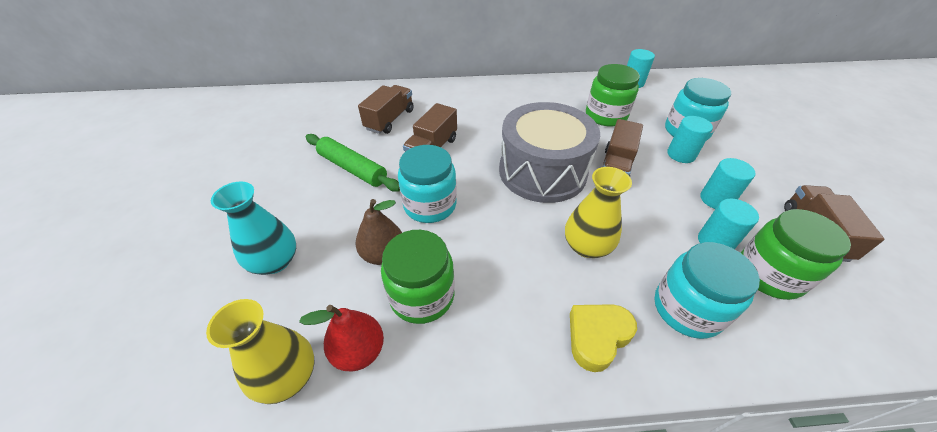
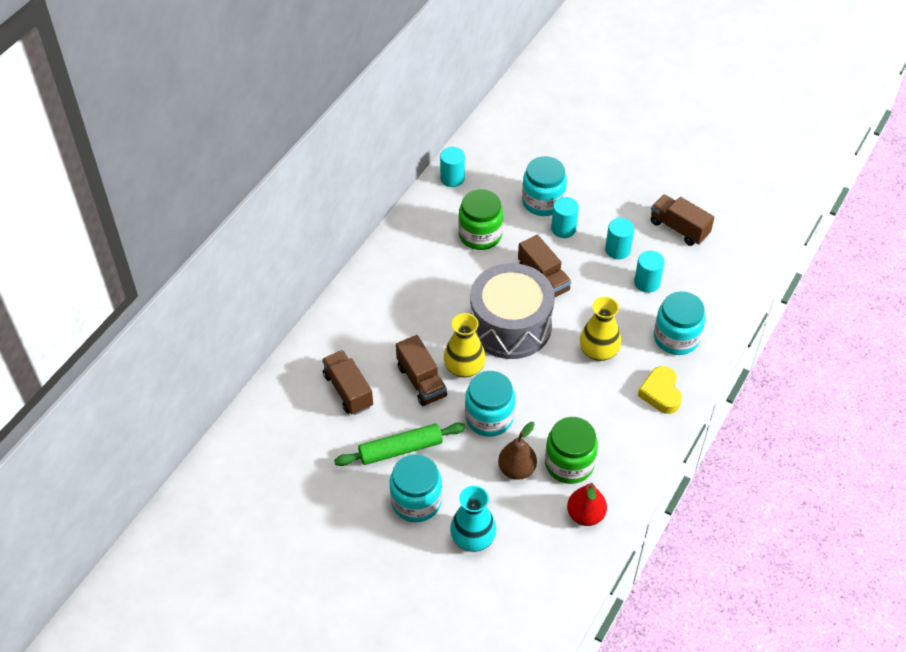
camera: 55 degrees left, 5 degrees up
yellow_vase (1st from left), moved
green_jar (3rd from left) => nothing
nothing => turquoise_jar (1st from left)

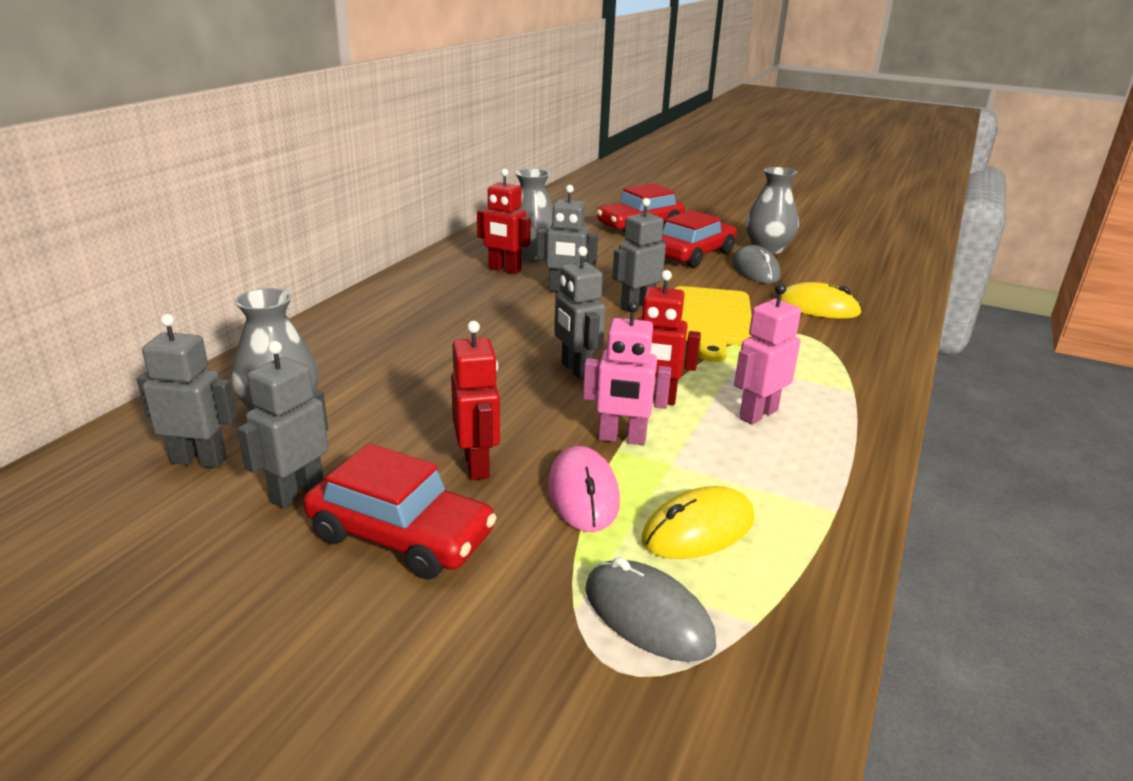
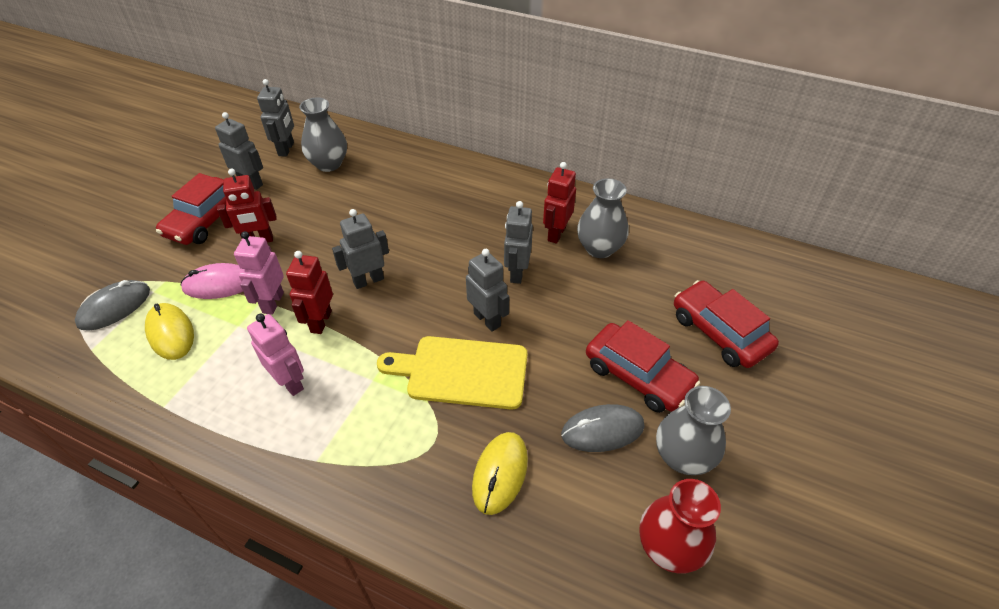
camera: 90 degrees right, 20 degrees up
nothing => red_vase

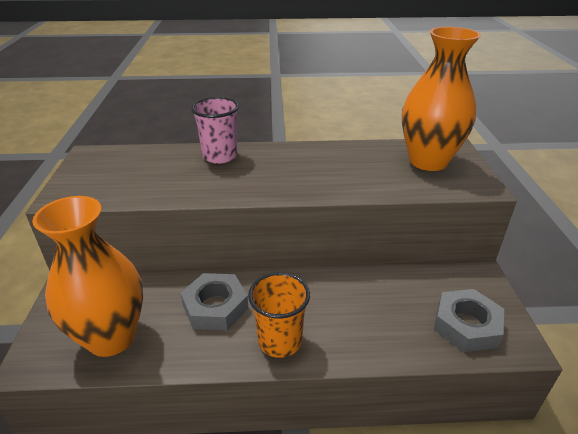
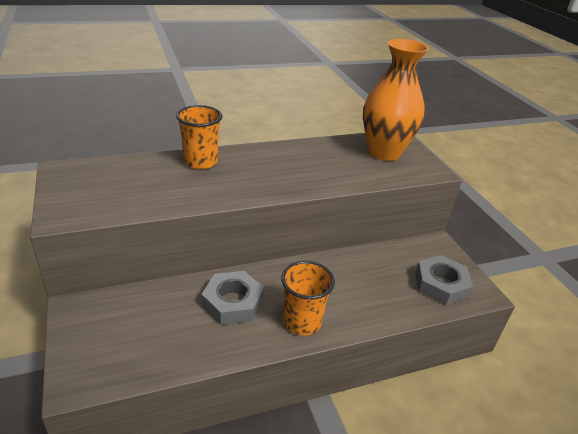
camera: 20 degrees left, 0 degrees up
orange_vase (1st from left) => nothing
pink_cup => orange_cup (1st from left)

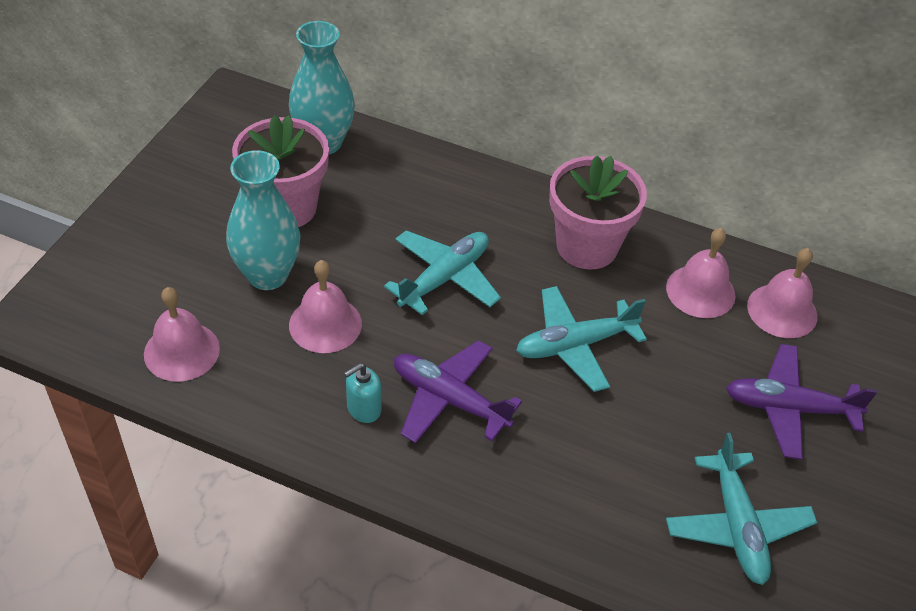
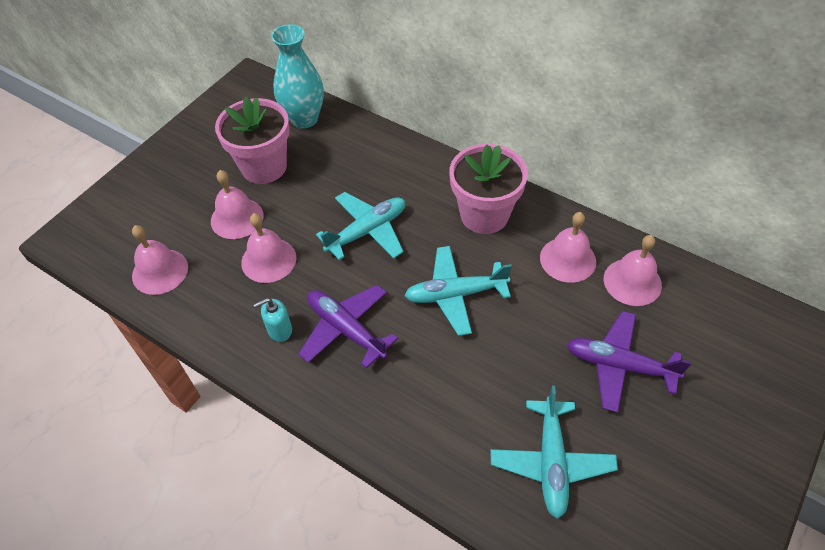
camera: 15 degrees right, 5 degrees up
turquoise_vase (1st from left) => pink_bell (2nd from left)

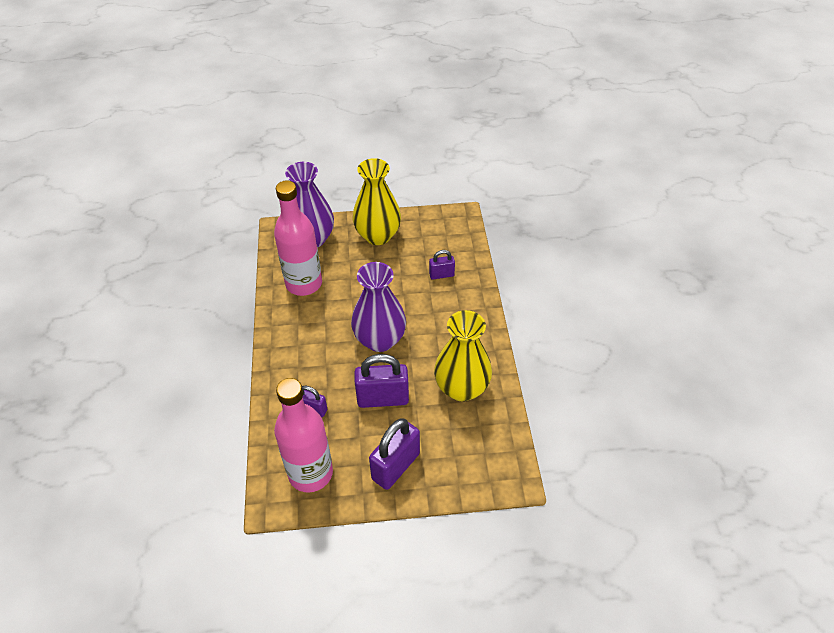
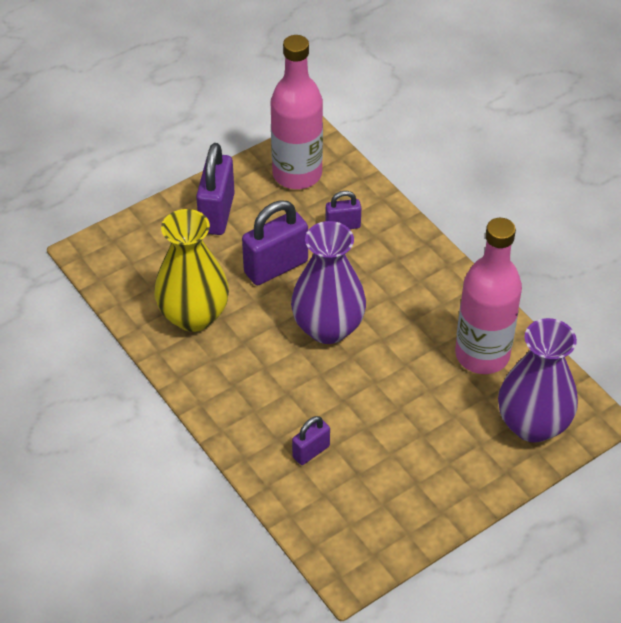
camera: 150 degrees right, 0 degrees up
yellow_vase (1st from left) => nothing

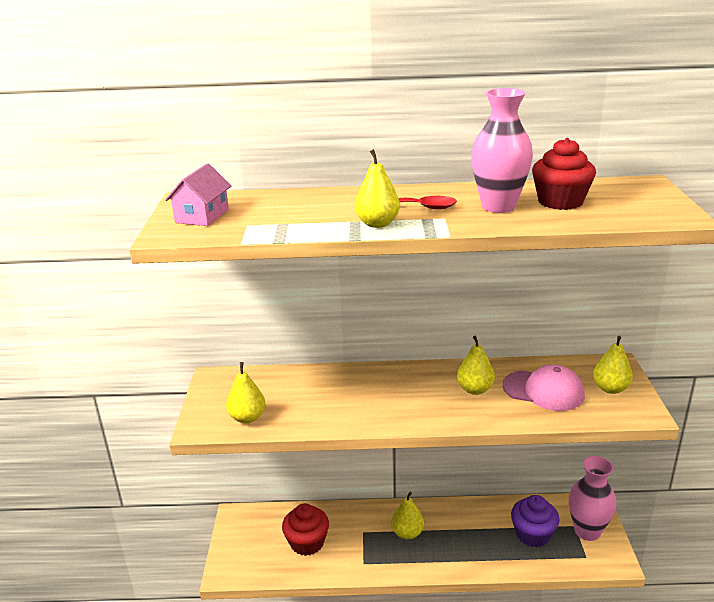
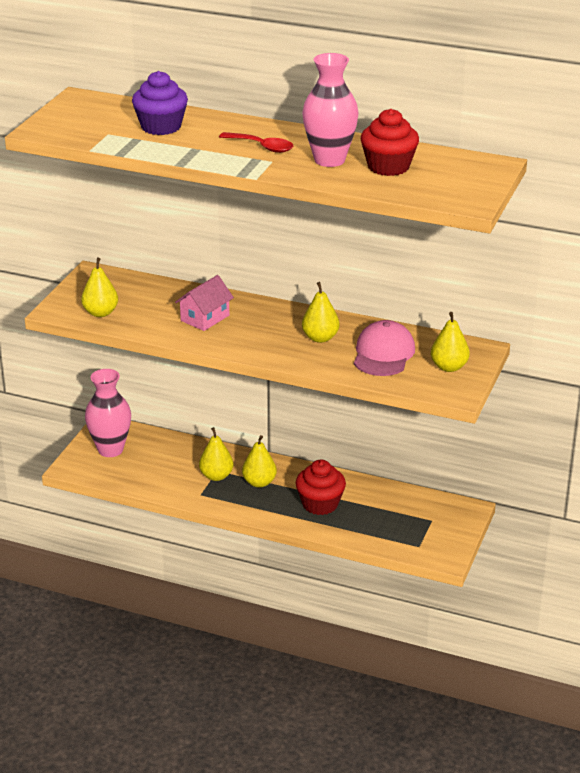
camera: 20 degrees right, 5 degrees up
pink_house, moved
red_cupcake (1st from left), moved
yellow_pear (2nd from left), moved
pink_cap, 120 degrees counterclockwise
purple_cupcake, moved
pink_vase (2nd from left in the first image) => pink_vase (1st from left), moved

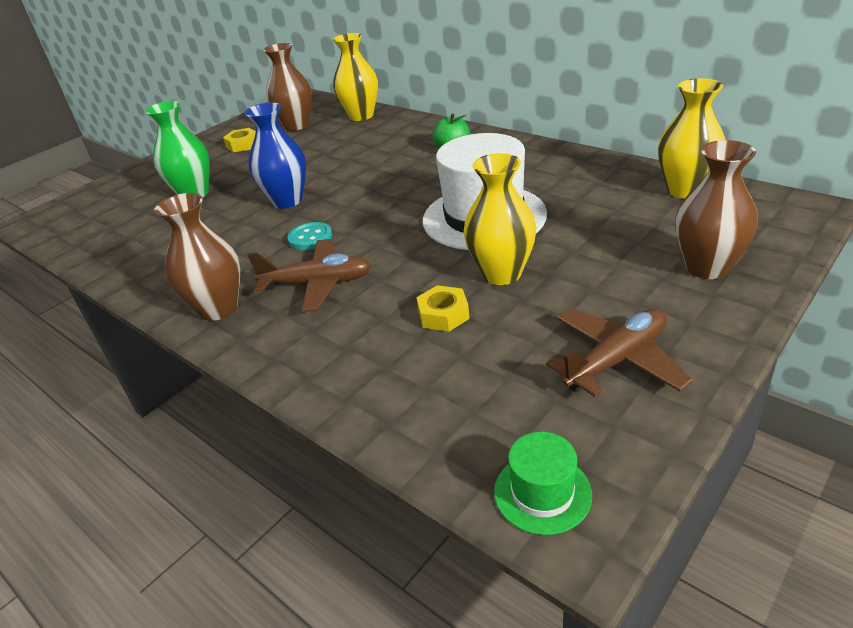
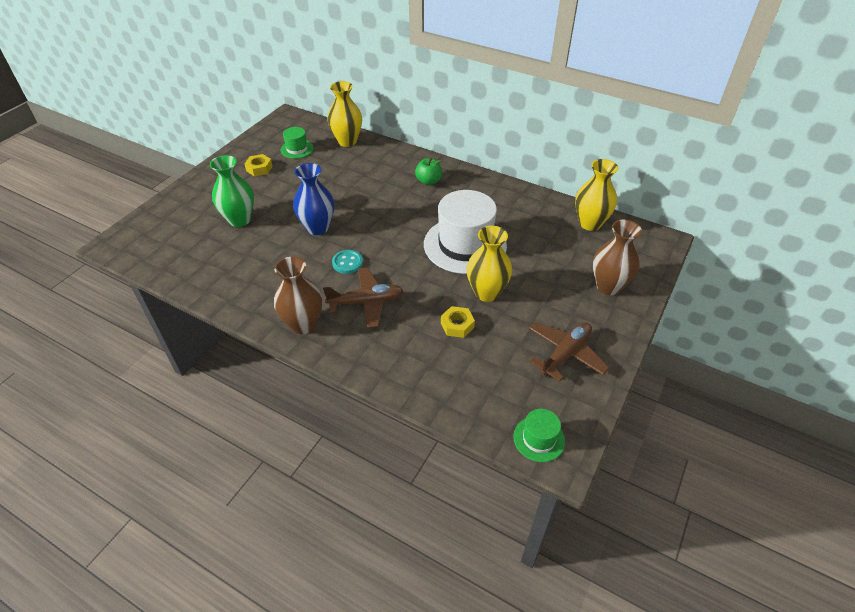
camera: 15 degrees left, 10 degrees up
brown_vase (2nd from left) => green_hat (1st from left)

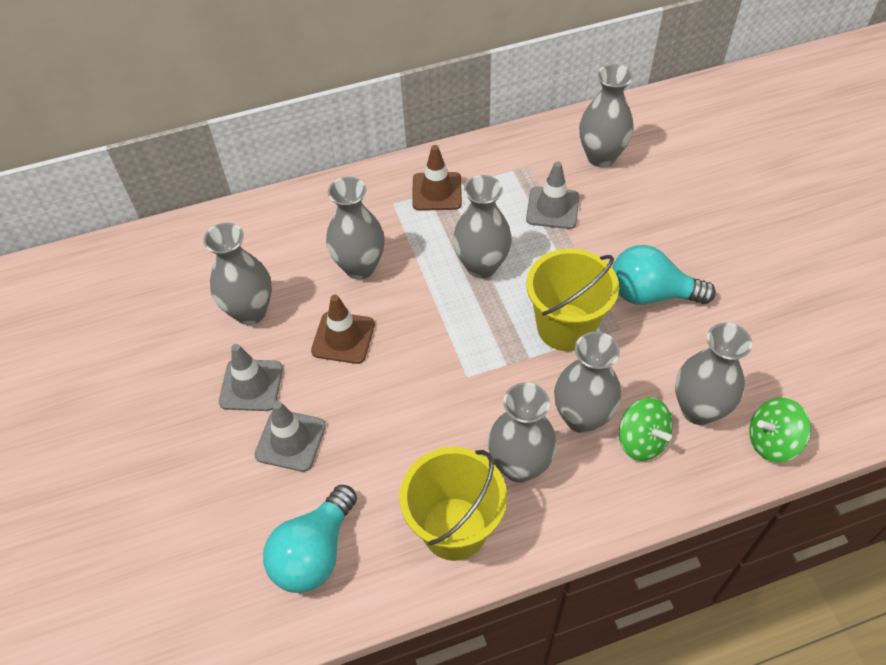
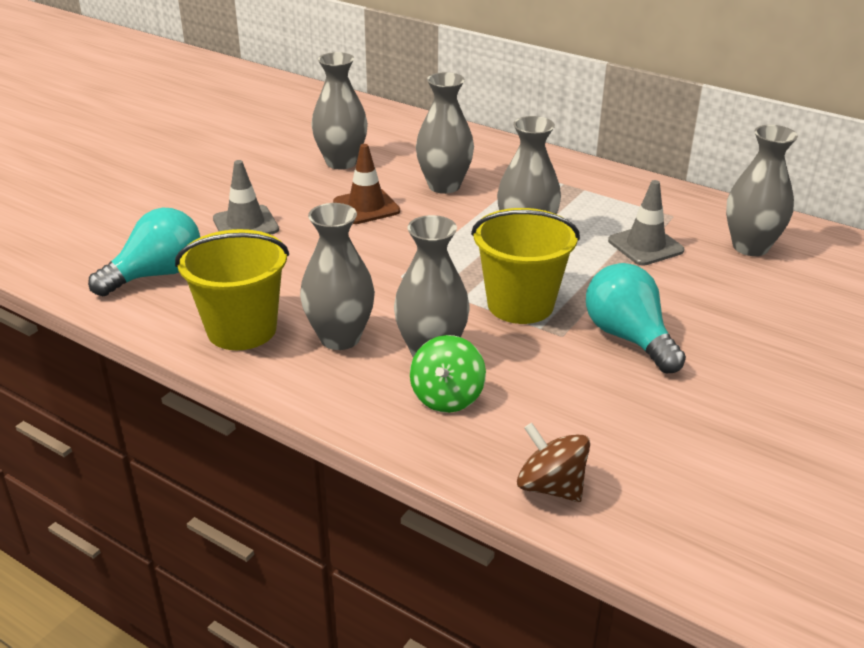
camera: 50 degrees right, 20 degrees down
grey_traffic_cone (1st from left) => nothing
turquoise_light_bulb (1st from left), 150 degrees clockwise
brown_traffic_cone (2nd from left) => nothing
grey_vase (7th from left) => nothing
green_spinning_top (2nd from left) => brown_spinning_top

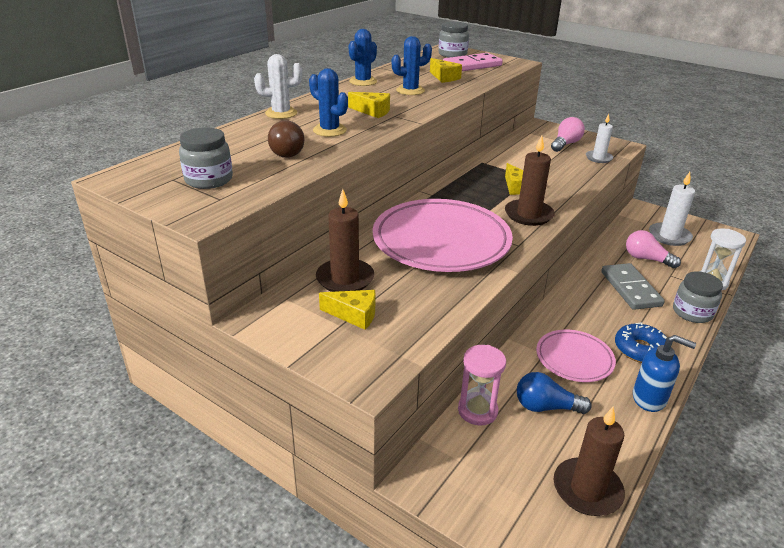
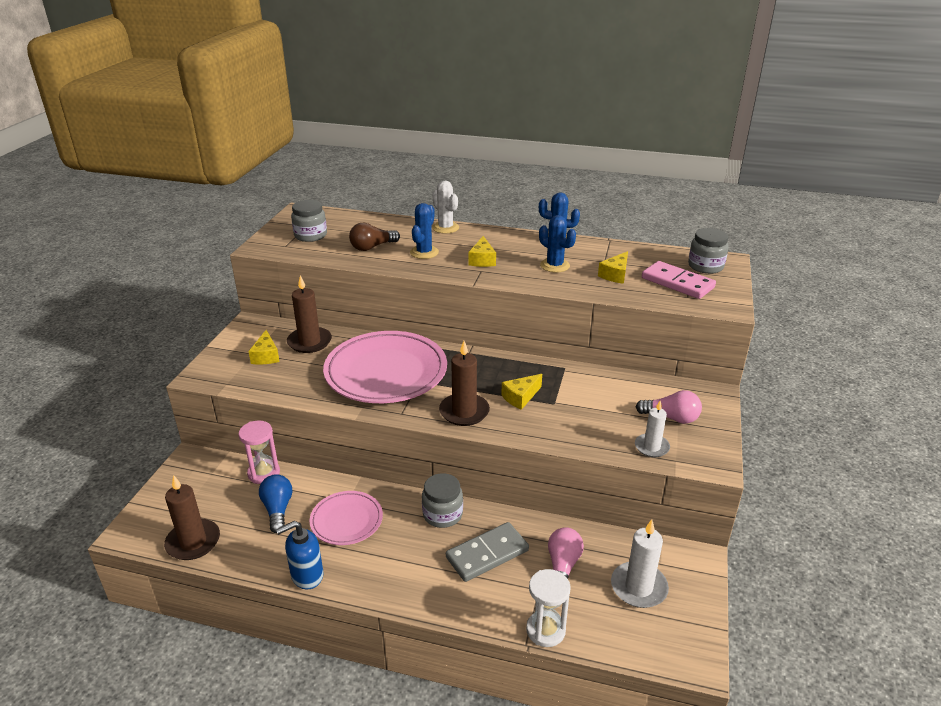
camera: 70 degrees right, 0 degrees up
blue_donut => nothing
blue_soap_dispenser, 60 degrees clockwise
grey_jar (3rd from left in the first image) => grey_jar (2nd from left), moved

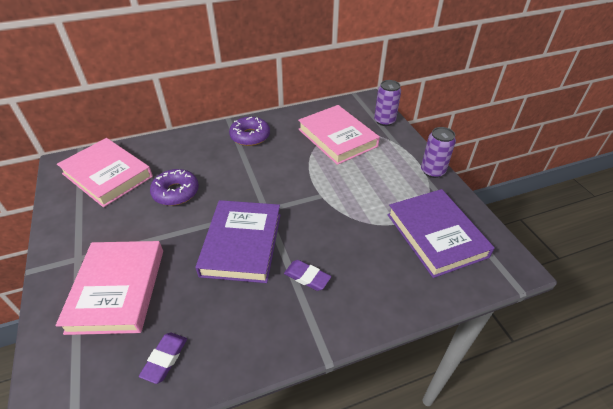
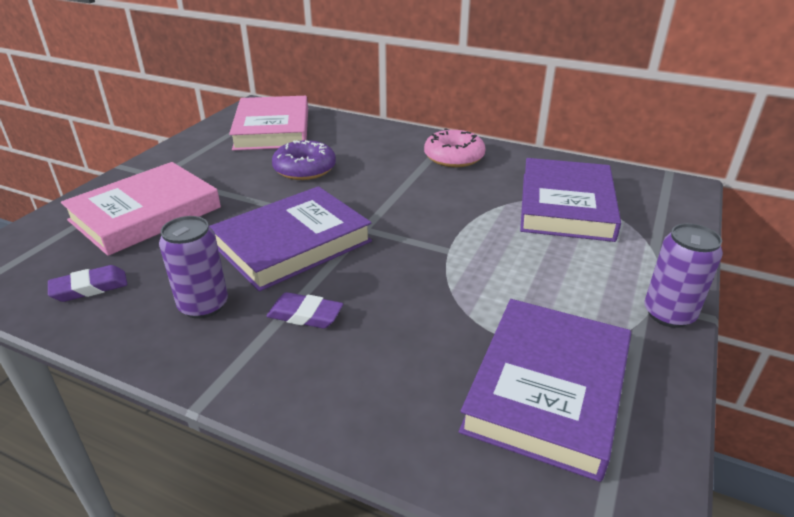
camera: 45 degrees right, 10 degrees down
purple_donut (2nd from left) => pink_donut
purple_eraser (2nd from left), 60 degrees counterclockwise
pink_book (3rd from left) => purple_book (3rd from left)
purple_can (1st from left), moved

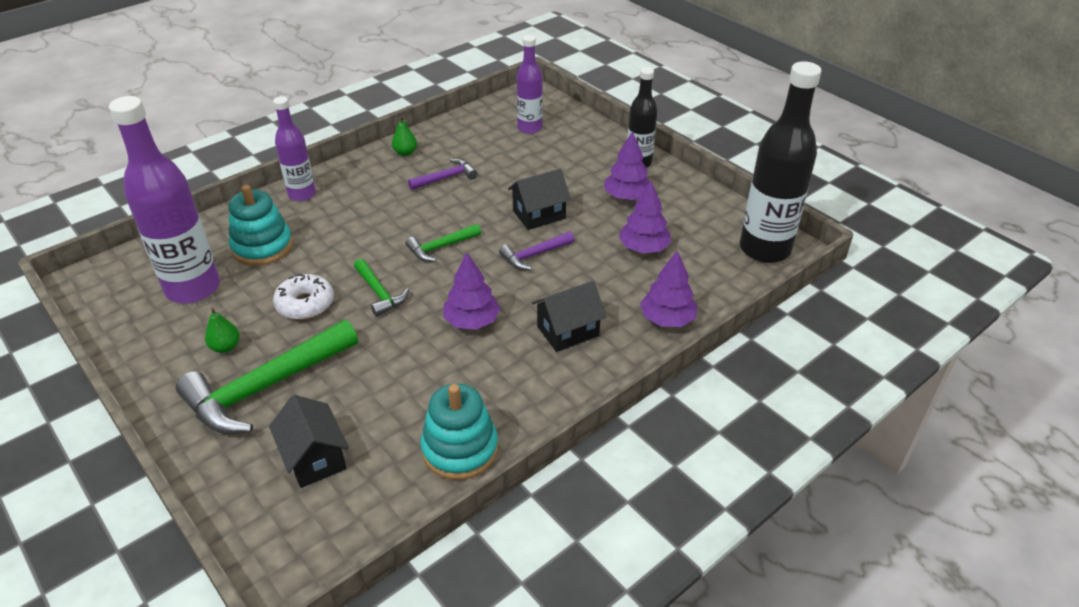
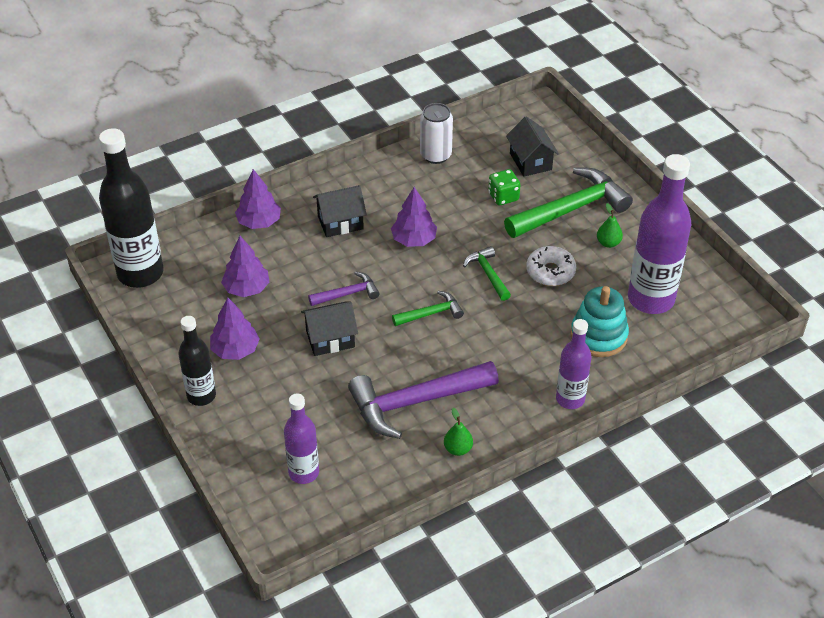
camera: 170 degrees left, 5 degrees up
purple_hammer (1st from left in the first image) => purple_hammer (2nd from left), x1.98
turquoise_stacking_toy (2nd from left) => white_can
nothing => green_dice

